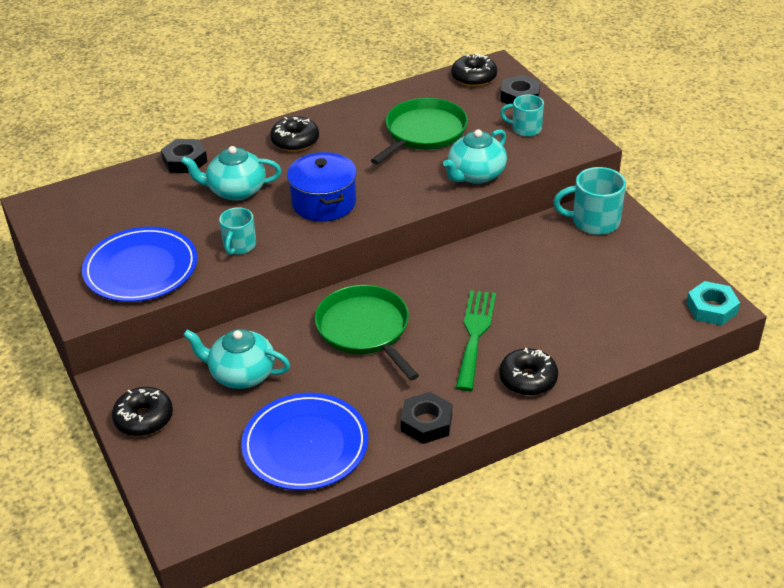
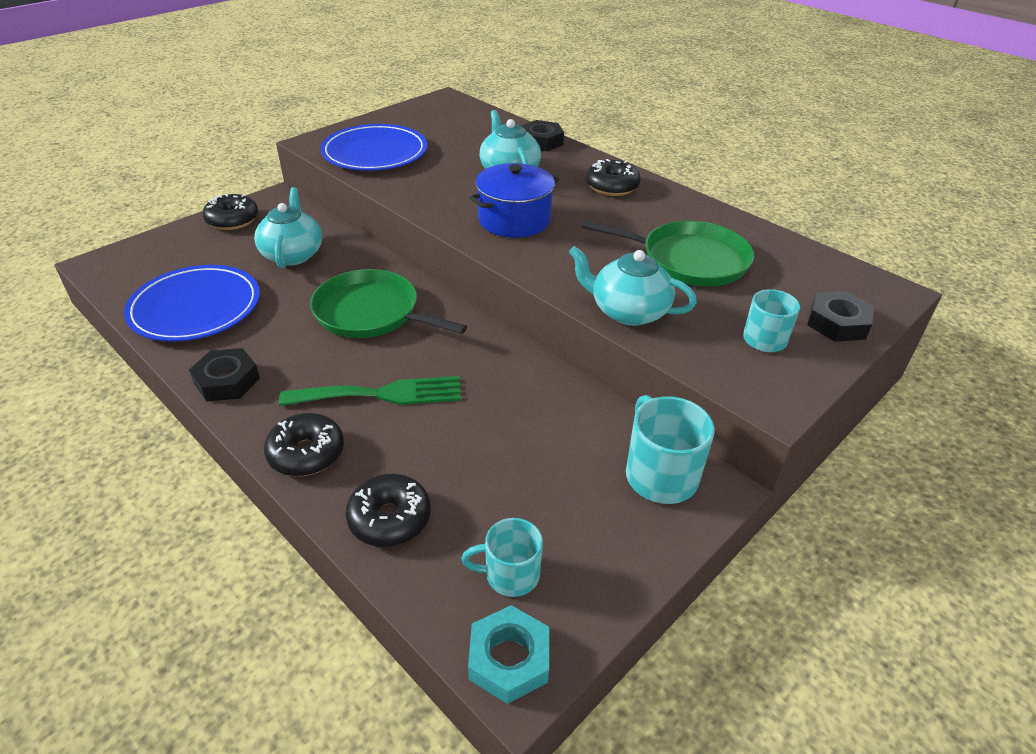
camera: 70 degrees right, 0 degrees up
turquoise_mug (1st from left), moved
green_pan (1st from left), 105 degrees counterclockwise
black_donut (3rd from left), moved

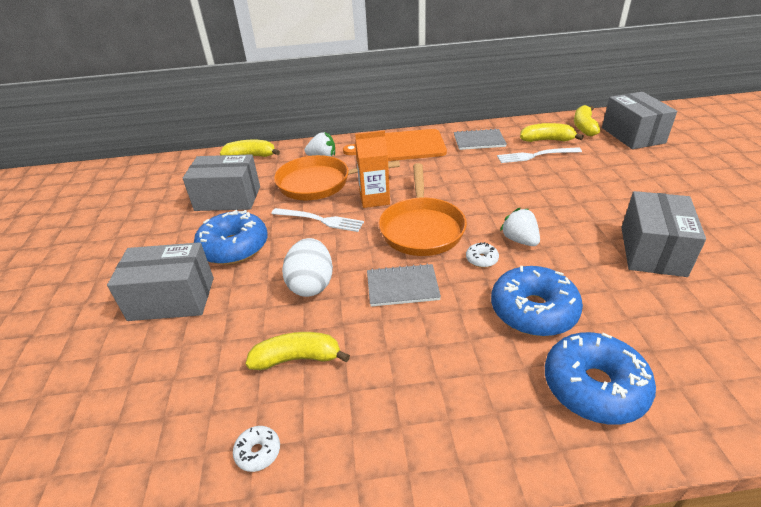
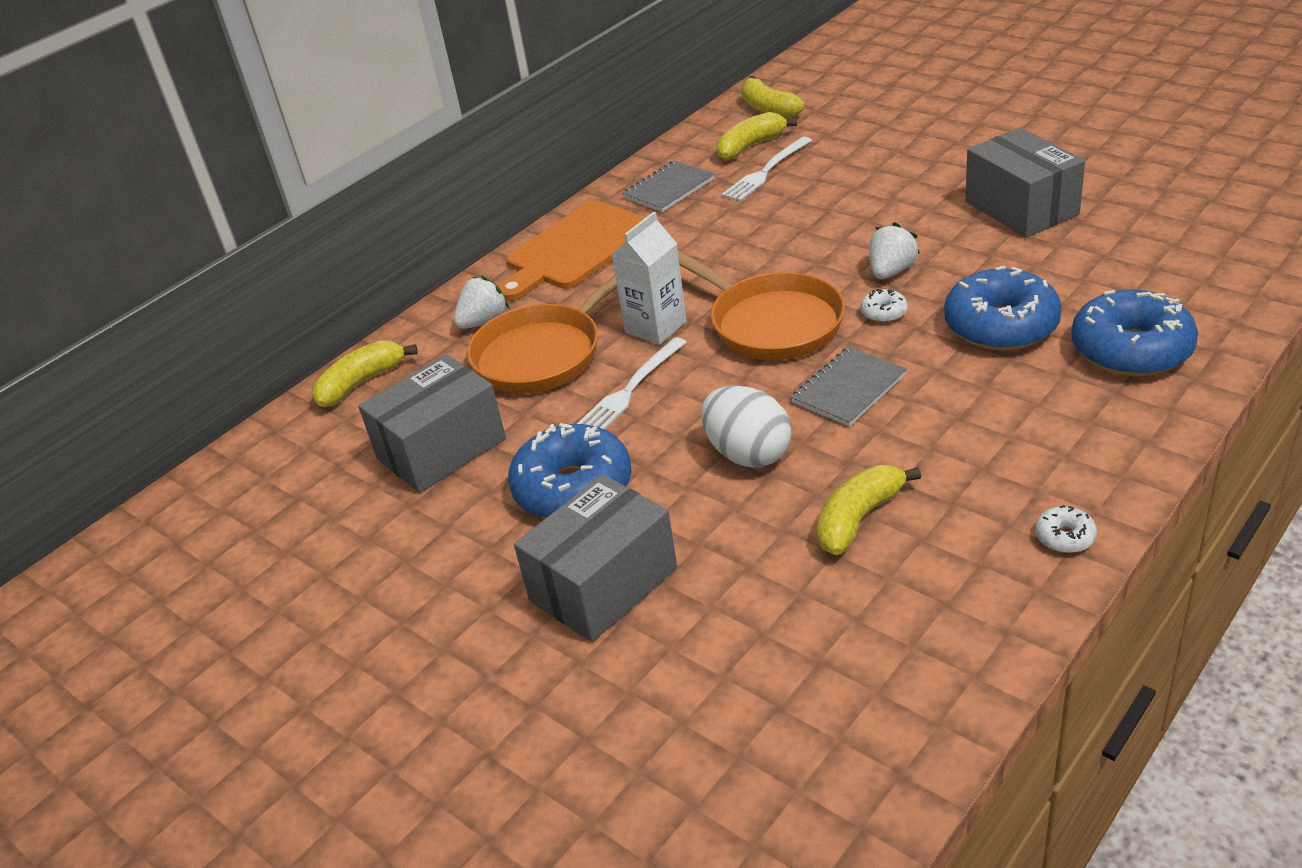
camera: 40 degrees left, 0 degrees up
white_donut (1st from left in the first image) => white_donut (2nd from left), moved
white_fork (1st from left), 150 degrees clockwise
orange_carton => white_carton
white_strawberry (2nd from left), 105 degrees clockwise
grey_box (3rd from left) => nothing

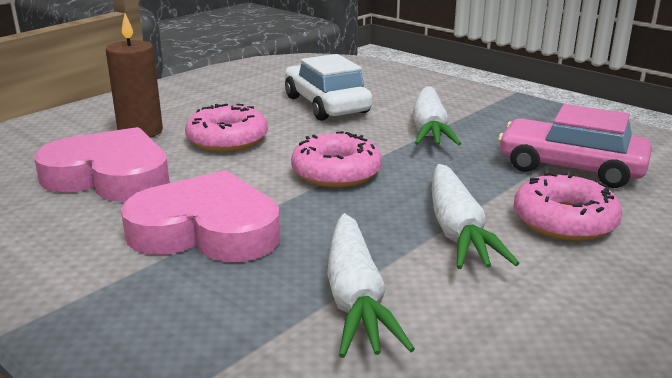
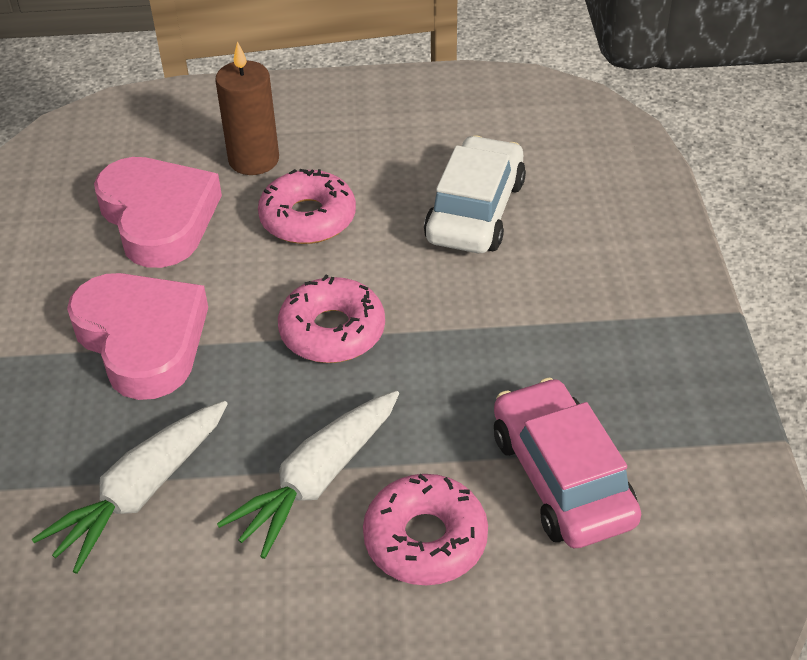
camera: 45 degrees right, 20 degrees up
white_carrot (2nd from left) => nothing

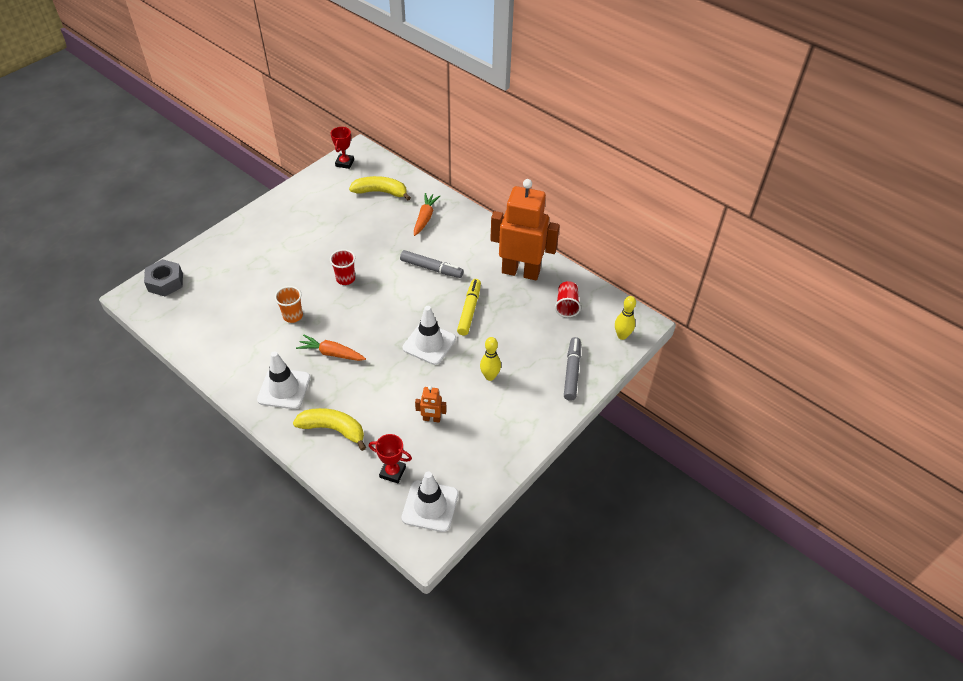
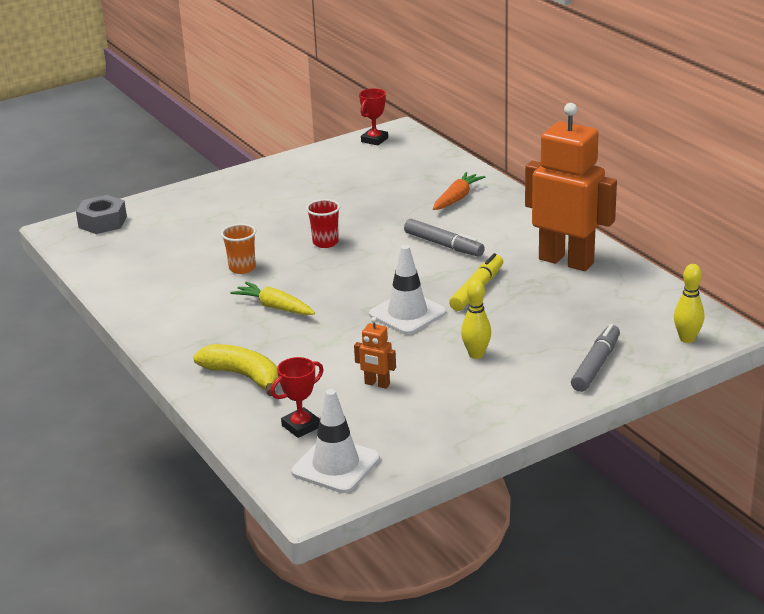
camera: 20 degrees right, 20 degrees down
white_traffic_cone (1st from left) => nothing
orange_carrot (1st from left) => yellow_carrot
yellow_banana (2nd from left) => nothing
red_trophy (2nd from left in the first image) => red_trophy (1st from left), 75 degrees counterclockwise
red_cup (2nd from left) => nothing

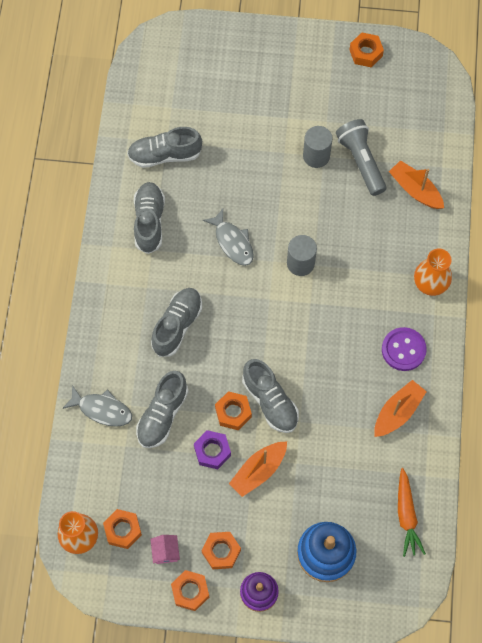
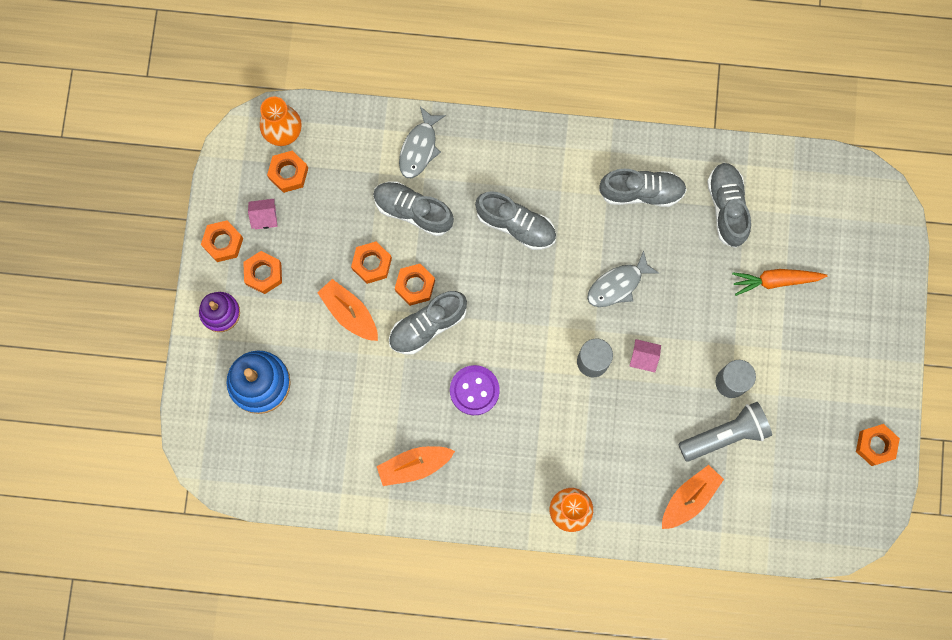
camera: 90 degrees right, 10 degrees up
purple_nut => orange_nut (4th from left)
orange_boat (2nd from left), 120 degrees clockwise
purple_button, moved
orange_carrot, moved
nothing => pink_house (2nd from left)

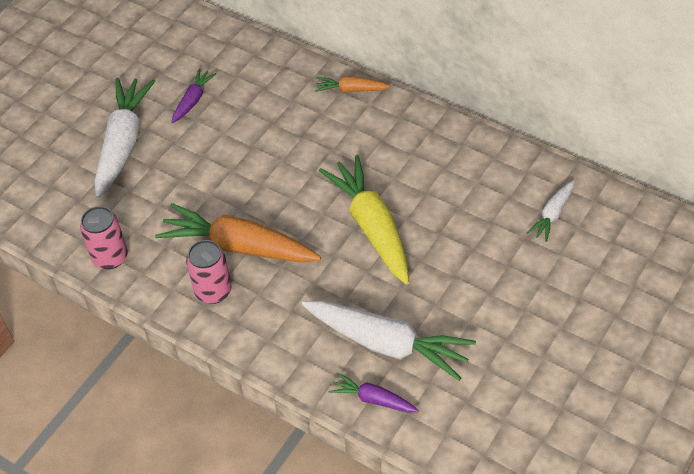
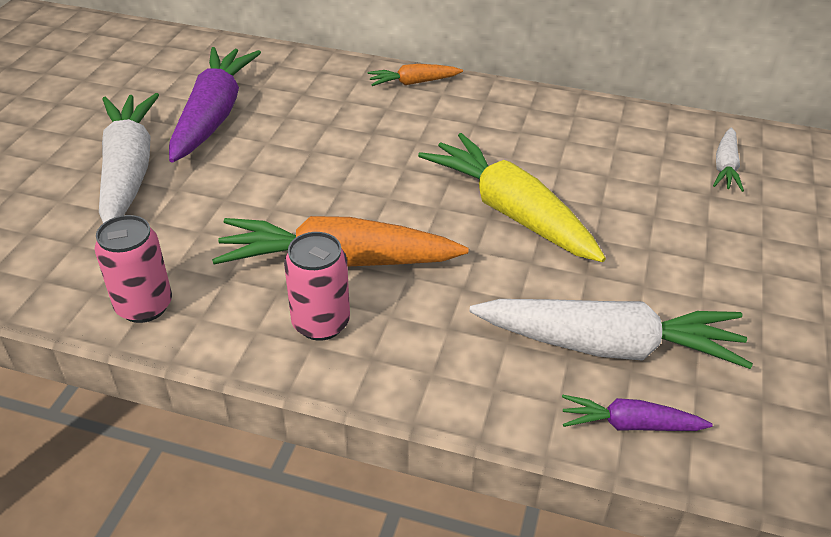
camera: 20 degrees left, 10 degrees down
purple_carrot (1st from left), x2.01

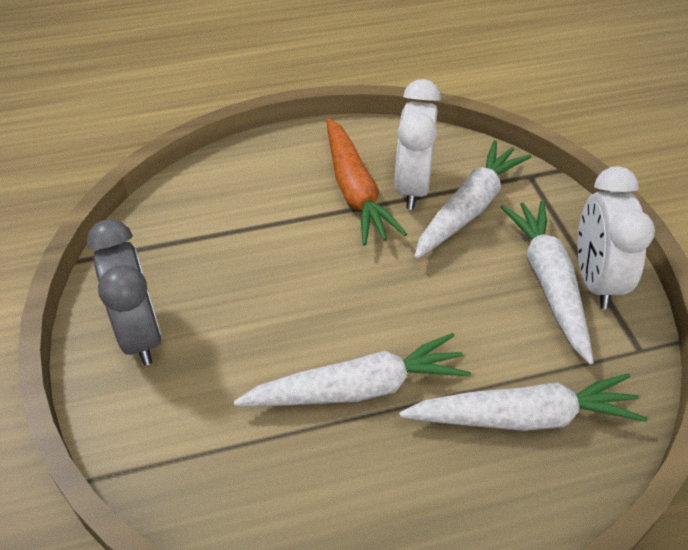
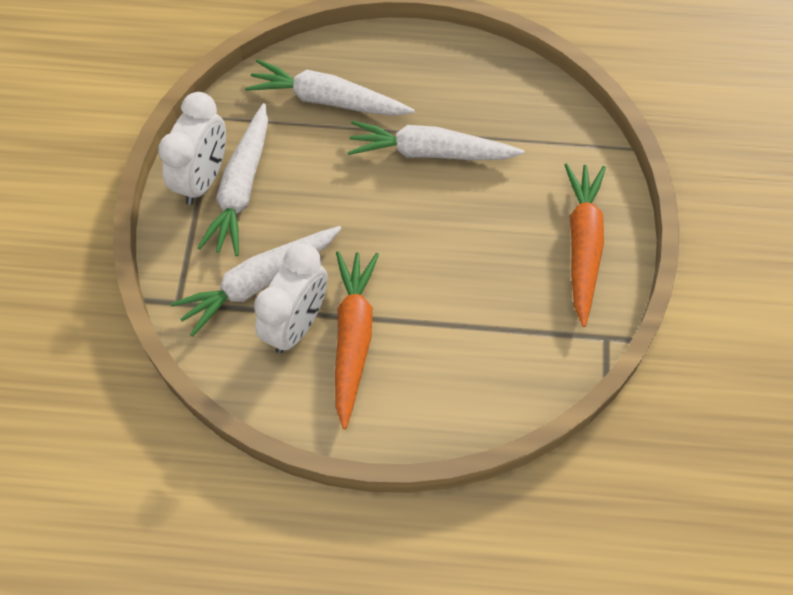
camera: 160 degrees left, 15 degrees up
grey_clock => orange_carrot (2nd from left)

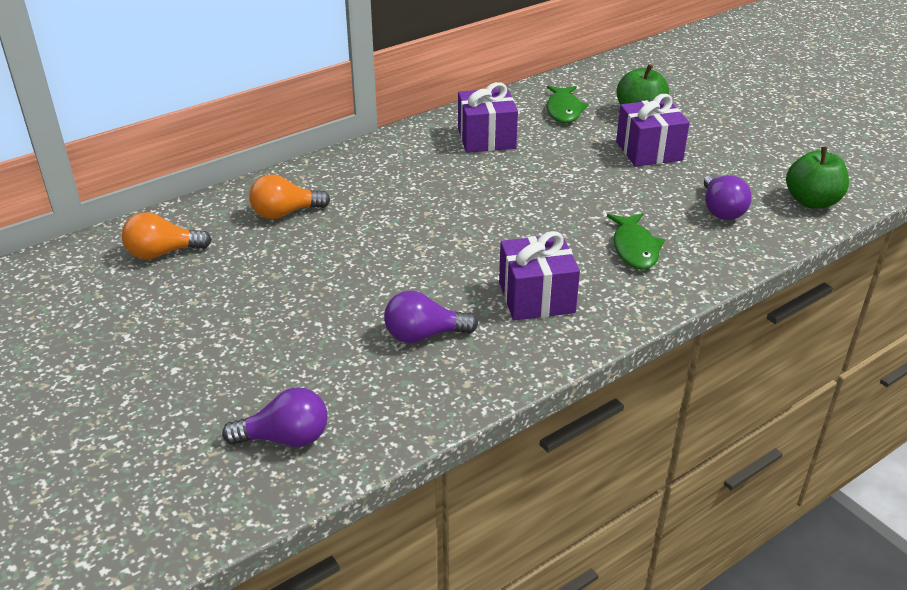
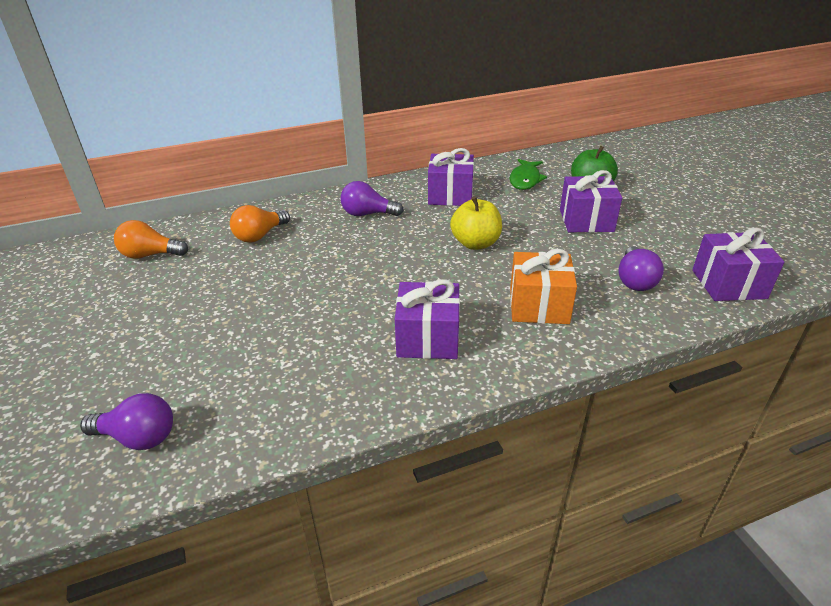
camera: 15 degrees right, 0 degrees up
orange_light_bulb (2nd from left), 45 degrees counterclockwise
purple_light_bulb (2nd from left), moved
green_fish (2nd from left) => orange_gift
green_apple (2nd from left) => purple_gift (4th from left)
nothing => yellow_apple

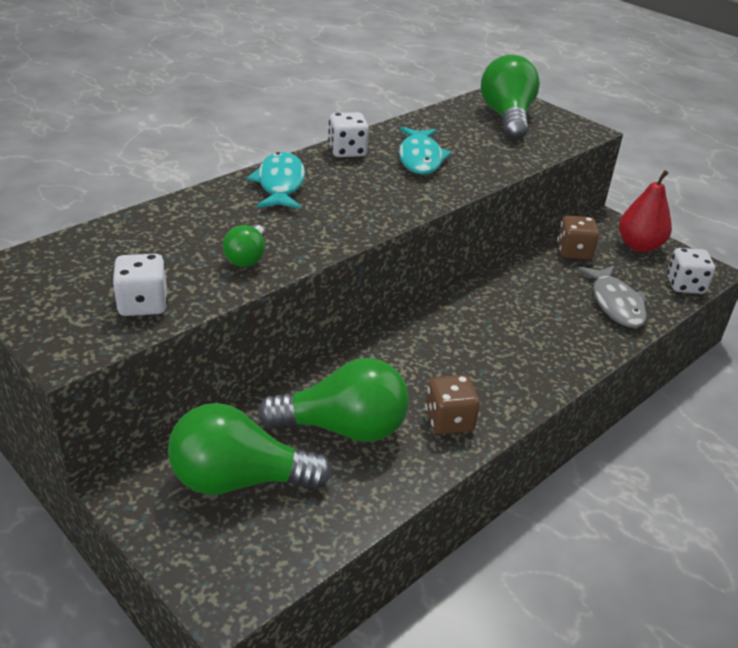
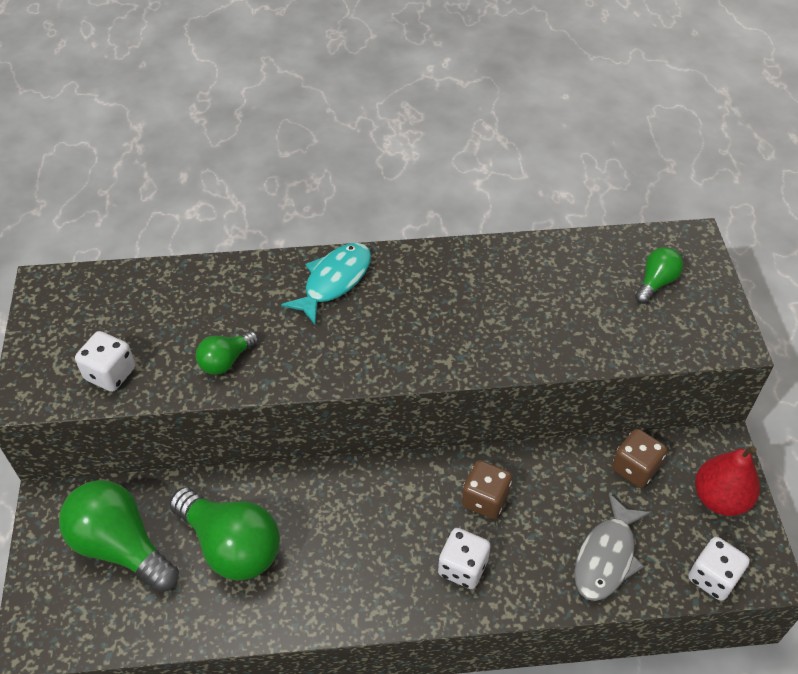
camera: 40 degrees right, 15 degrees up
white_dice (2nd from left), moved
turquoise_fish (2nd from left) => nothing
brown_dice (1st from left), moved
green_light_bulb (4th from left), x0.52

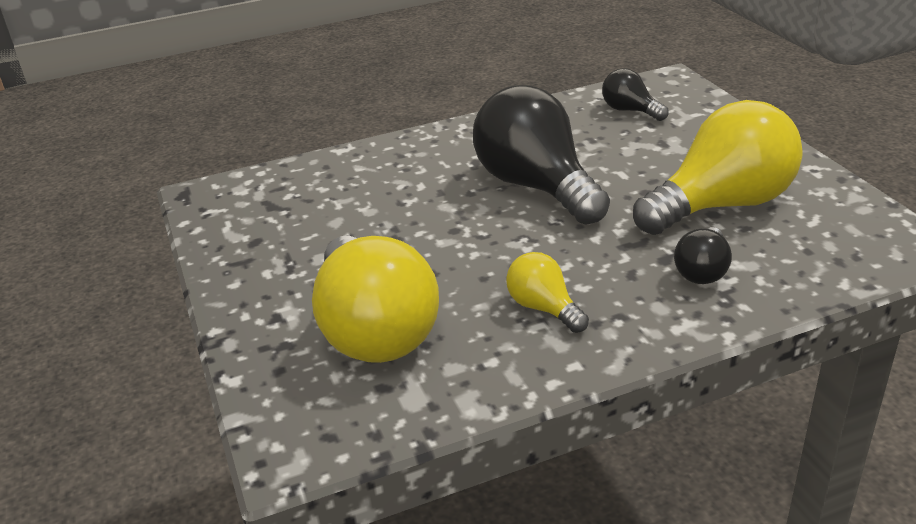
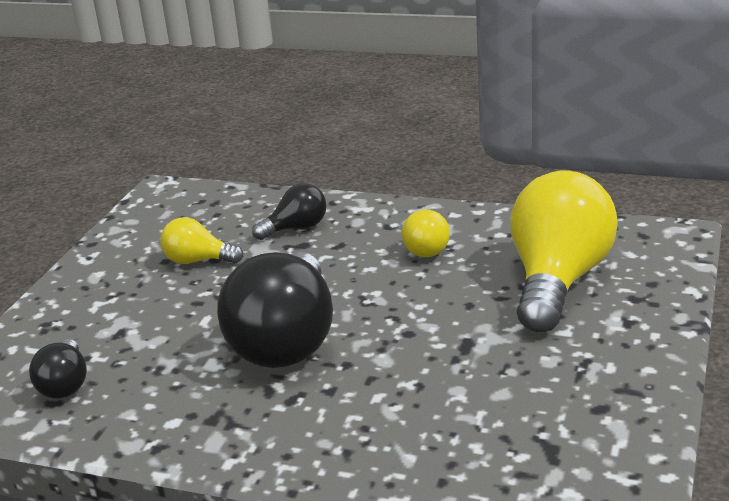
camera: 140 degrees left, 5 degrees down
yellow_light_bulb (3rd from left in the first image) => yellow_light_bulb (1st from left), x0.48

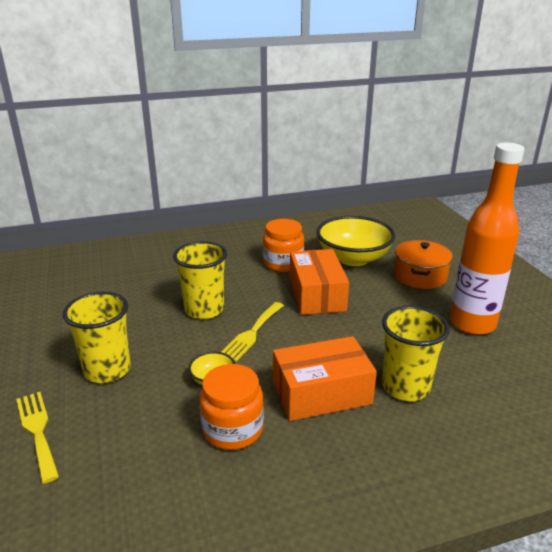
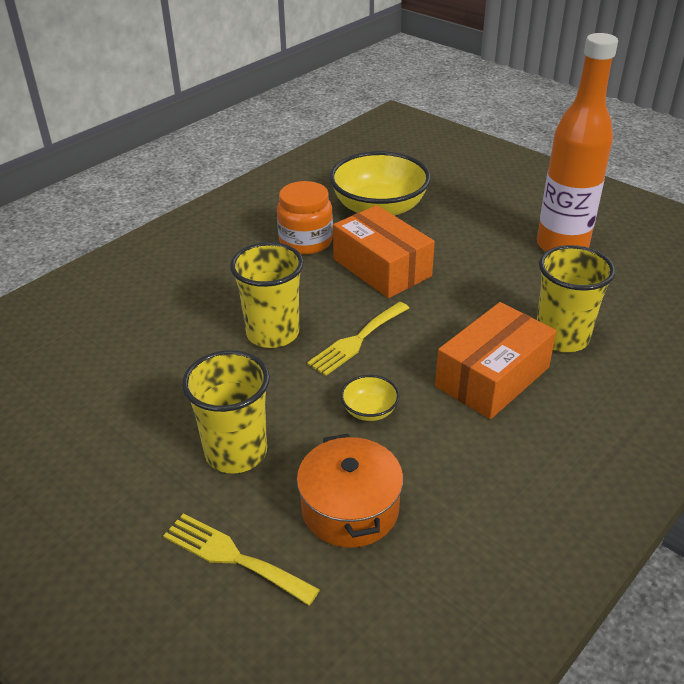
camera: 30 degrees left, 10 degrees up
orange_jar (1st from left) => nothing
yellow_fork (2nd from left), 45 degrees clockwise
orange_pot, moved

